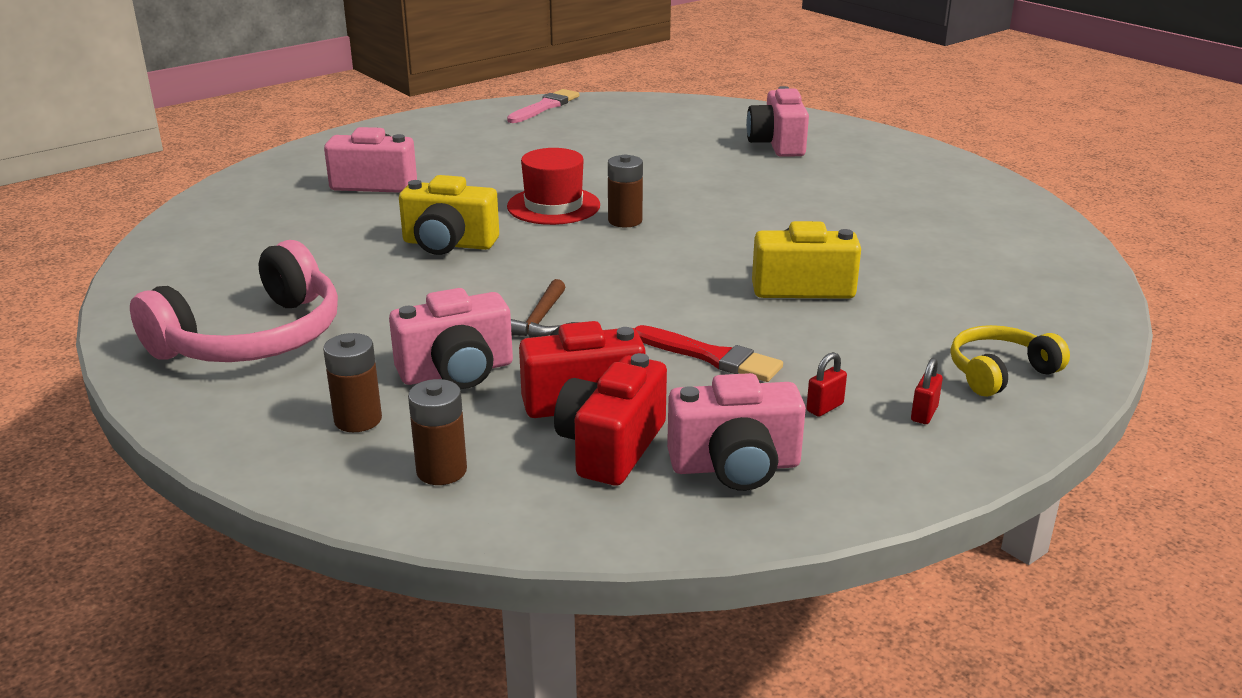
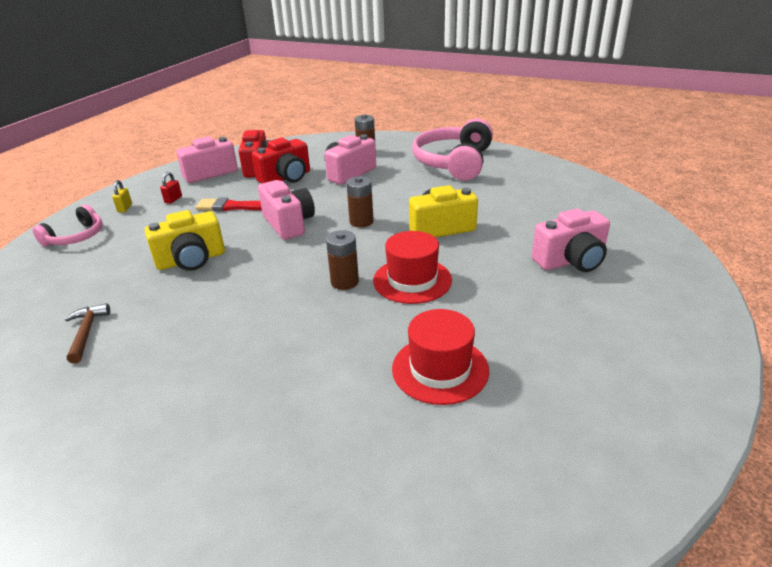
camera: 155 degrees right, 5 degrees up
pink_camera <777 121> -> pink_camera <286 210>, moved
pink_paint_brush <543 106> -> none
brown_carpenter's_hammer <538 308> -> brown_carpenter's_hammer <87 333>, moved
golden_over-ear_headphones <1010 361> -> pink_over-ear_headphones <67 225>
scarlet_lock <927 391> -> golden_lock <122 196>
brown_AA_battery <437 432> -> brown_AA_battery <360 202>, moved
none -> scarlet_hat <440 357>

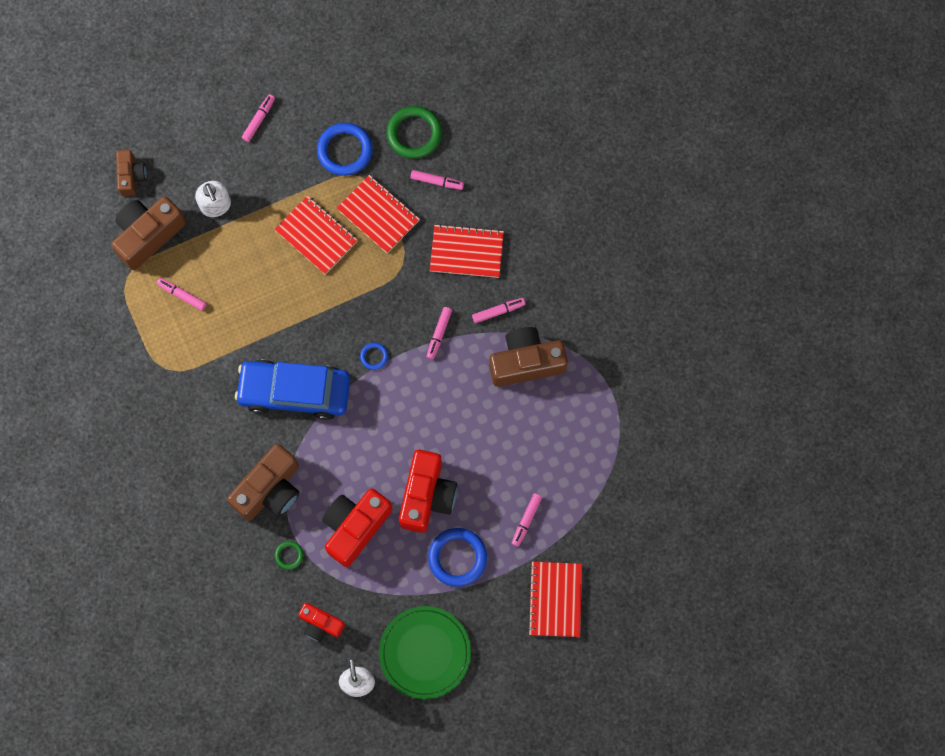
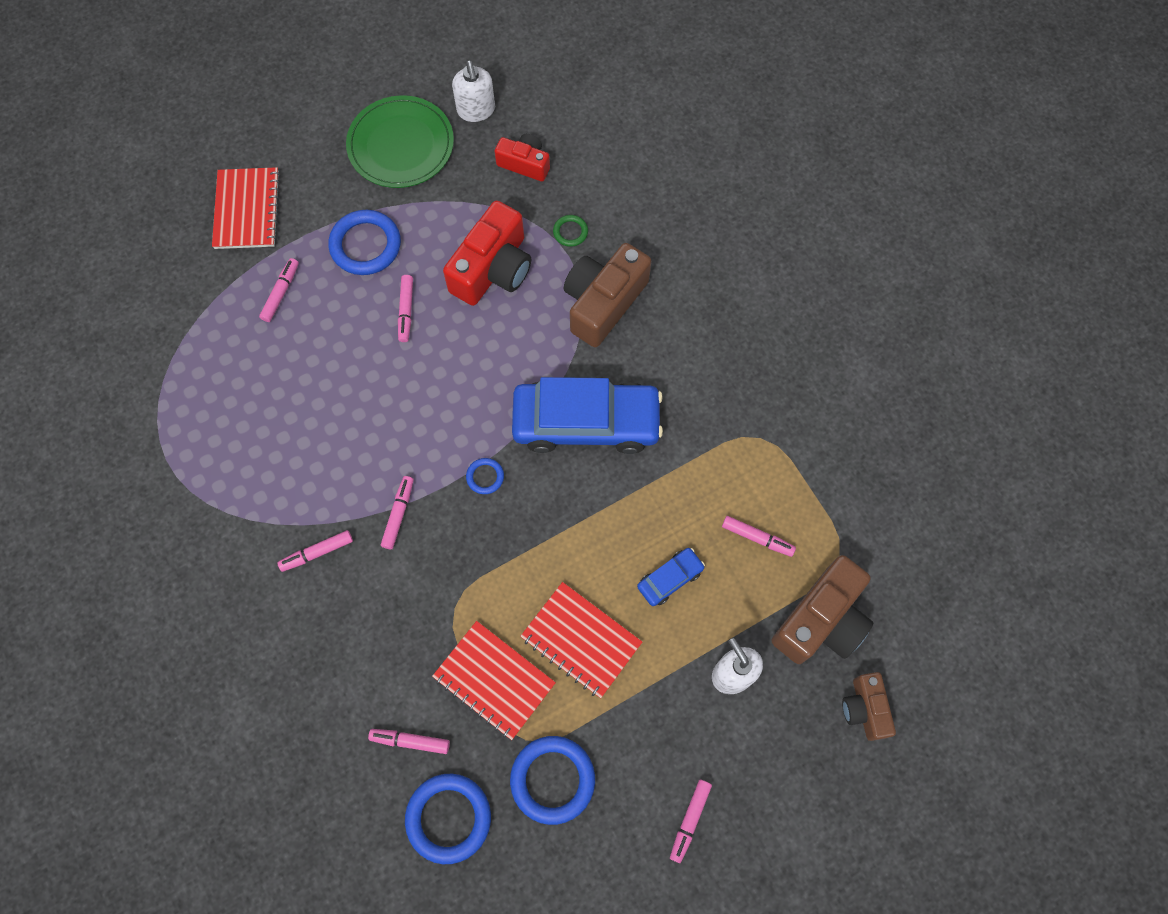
camera: 175 degrees right, 5 degrees down
leaf-green_ring <414 132> -> blue_ring <448 819>
scarlet_exercise_book <467 251> -> none
brown_camera <528 357> -> none
scarlet_camera <428 491> -> pink_marker <405 308>
none -> blue_car <671 577>

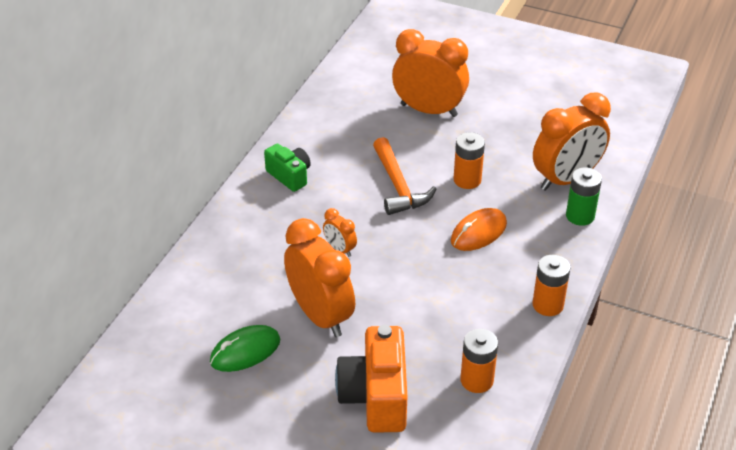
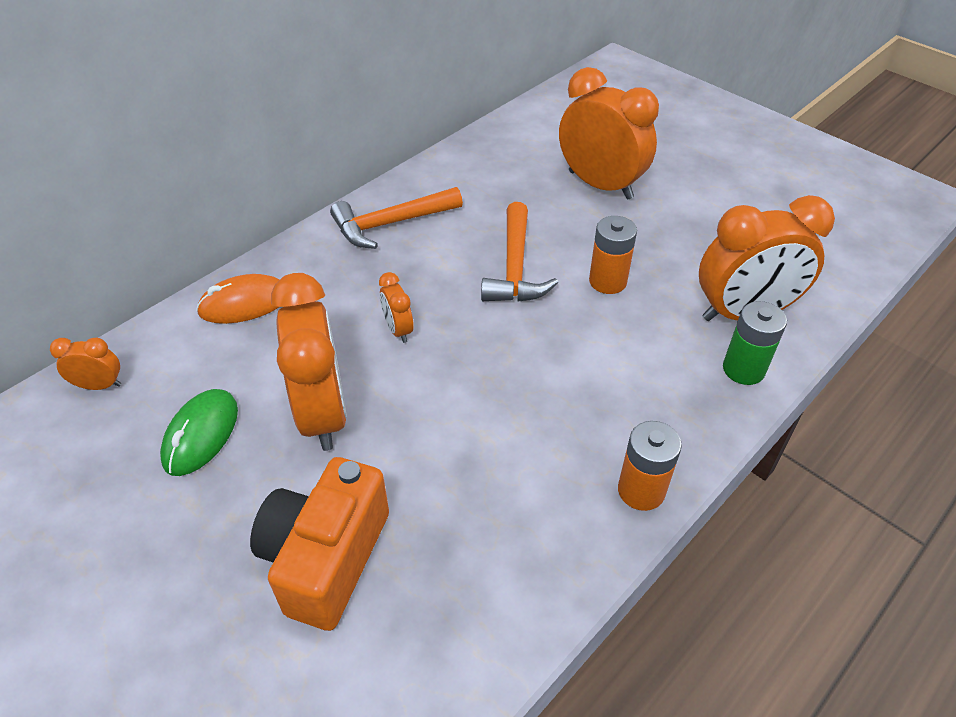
camera: 20 degrees right, 5 degrees up
leaf-green_camera <287 168> -> bright_orange_carpenter's_hammer <396 218>
bright_orange_mouse <479 229> -> bright_orange_mouse <237 299>, moved
leaf-green_mouse <245 348> -> leaf-green_mouse <199 432>, 60 degrees counterclockwise
bright_orange_AA_battery <479 361> -> none
none -> bright_orange_clock <85 364>

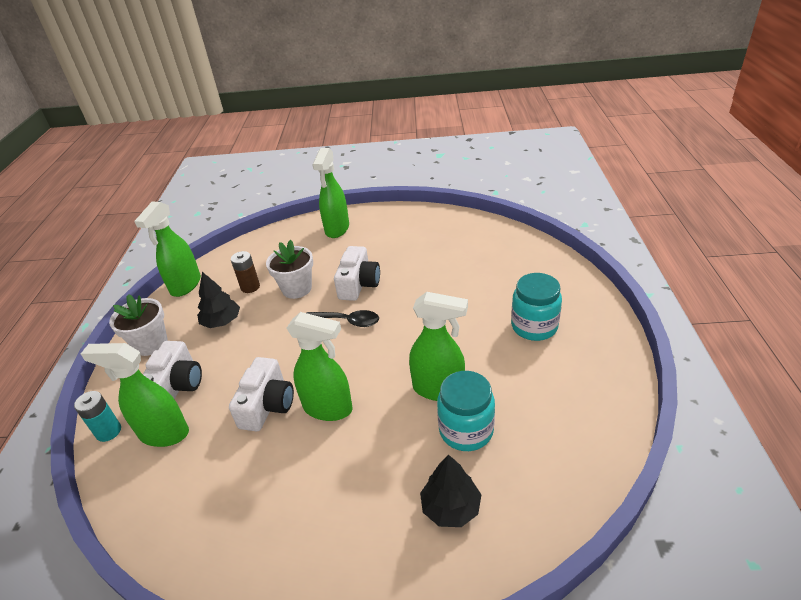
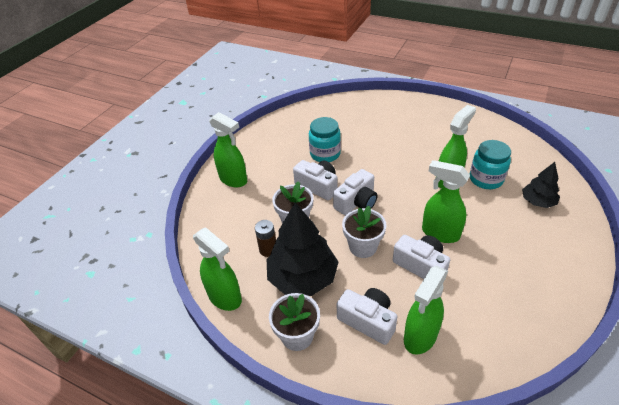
camera: 65 degrees left, 5 degrees up
ebony_toy_tree <218 300> -> ebony_toy_tree <302 249>, x1.82
turquoise_jam_jar <536 307> -> turquoise_jam_jar <325 139>, moved
ebony_spoon <343 318> -> snow-white_camera <355 192>
leaf-green_spray_bottle <320 366> -> leaf-green_spray_bottle <446 201>, 105 degrees counterclockwise
turquoise_AA_battery <97 416> -> none
none -> snow-white_flower_pot <364 232>

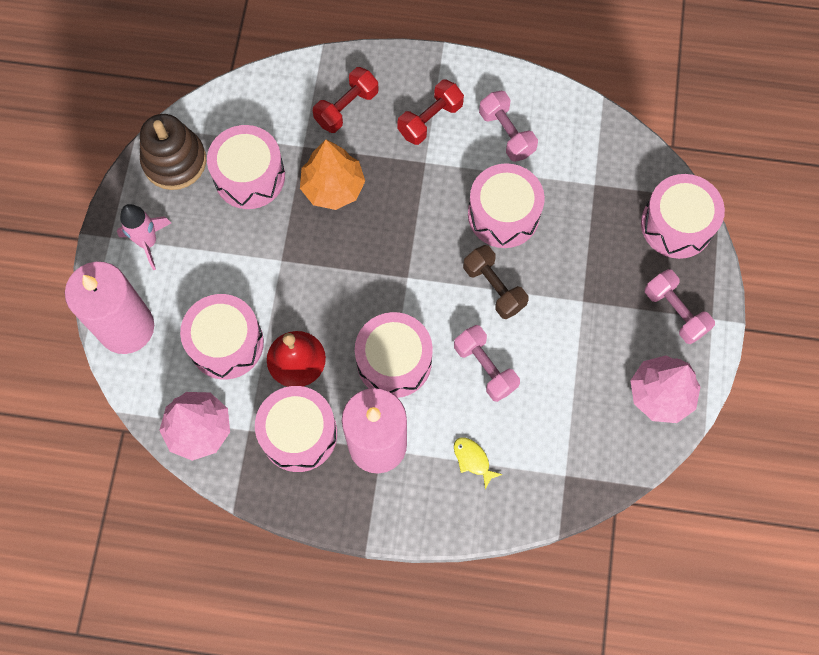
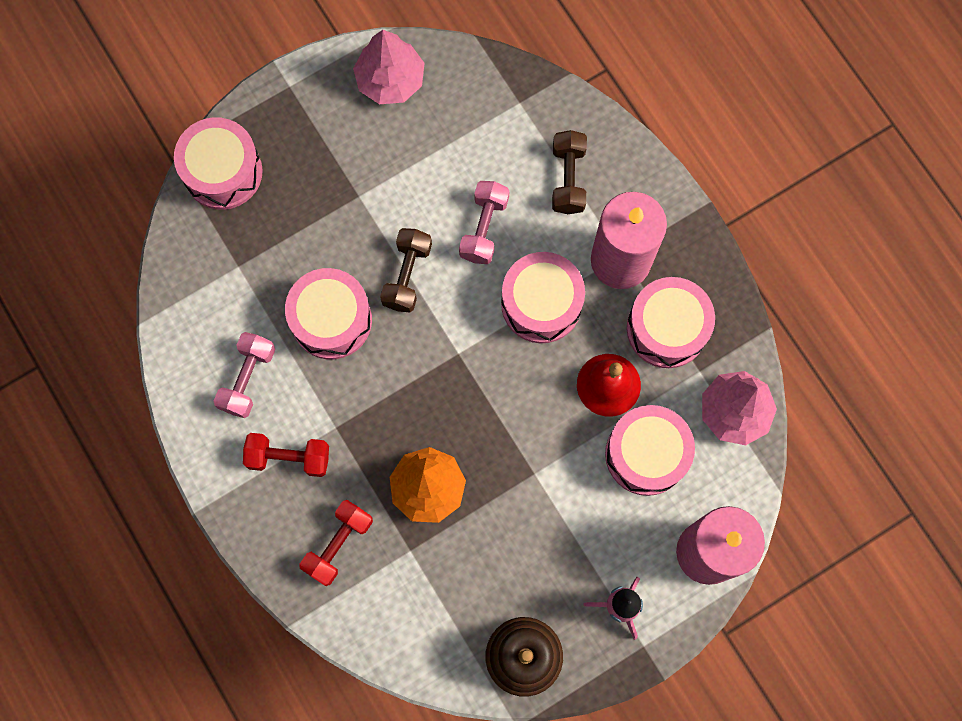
camera: 130 degrees left, 5 degrees up
scarlet_hand_weight <346 100> -> scarlet_hand_weight <336 543>, 60 degrees counterclockwise
pink_snare_drum <246 167> -> none
pink_hand_weight <680 306> -> none
golden_fish_figure <478 463> -> brown_hand_weight <569 172>

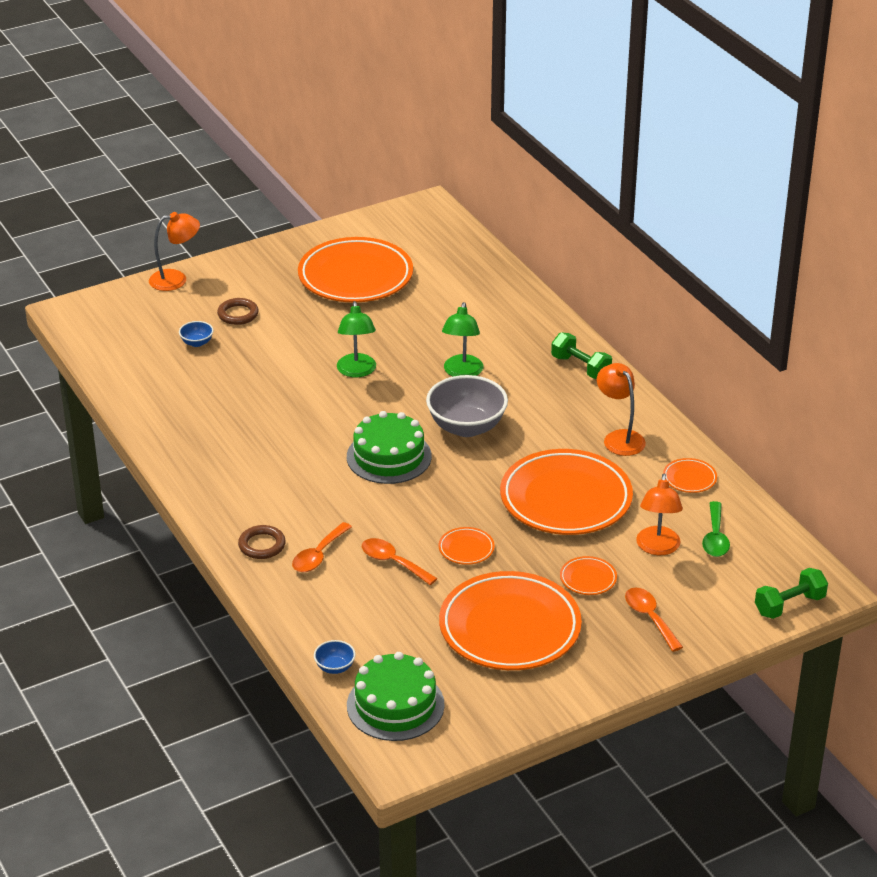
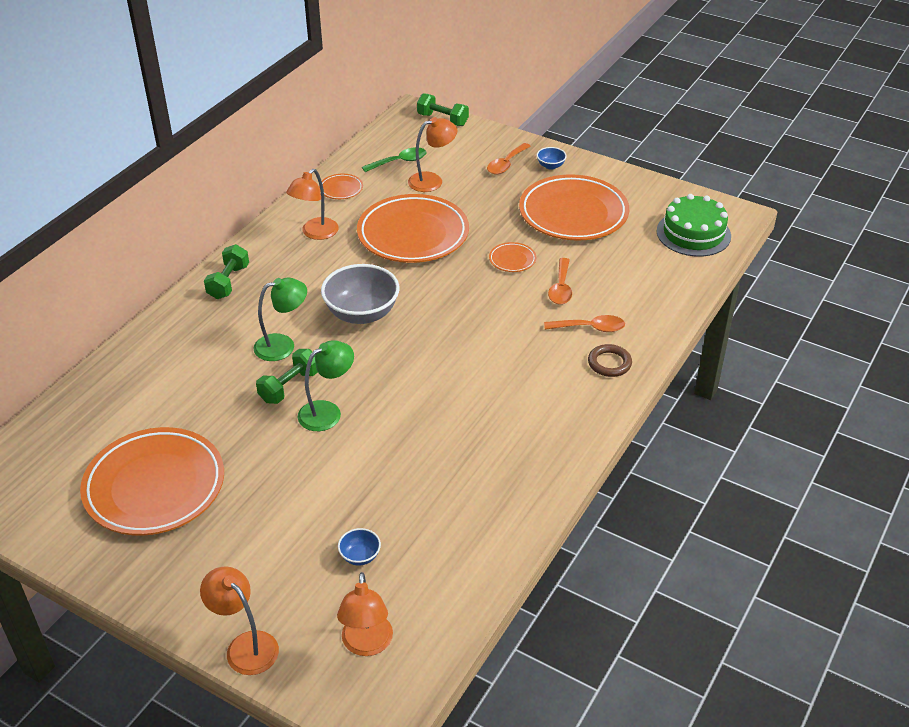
camera: 120 degrees left, 5 degrees up
brown_ring <238 311> -> none
leaf-green_gateau <389 447> -> none
bright_orange_flat_dish <588 575> -> none
blue_serving_bowl <335 657> -> blue_serving_bowl <552 158>, moved
none -> leaf-green_hand_weight <287 376>
none -> bright_orange_desk_lamp <365 614>

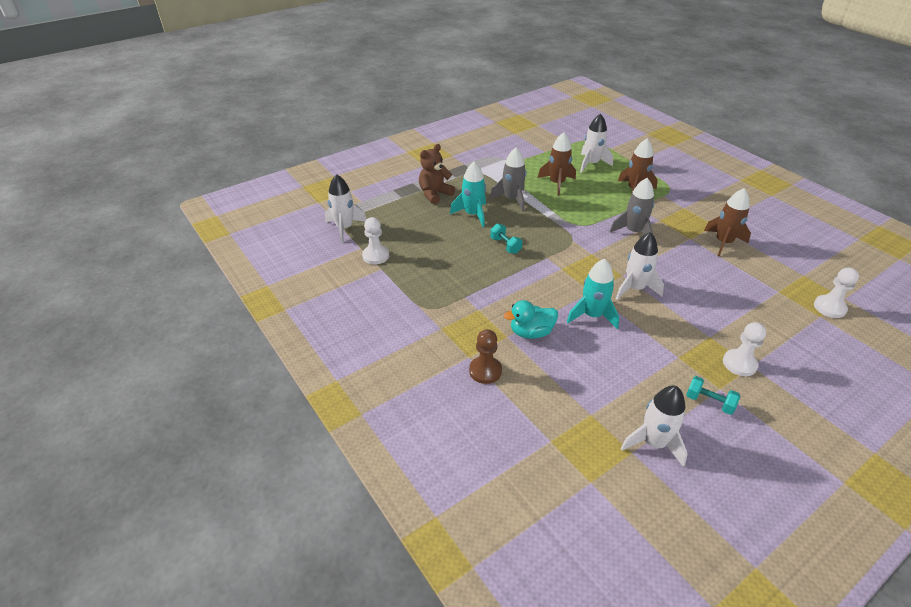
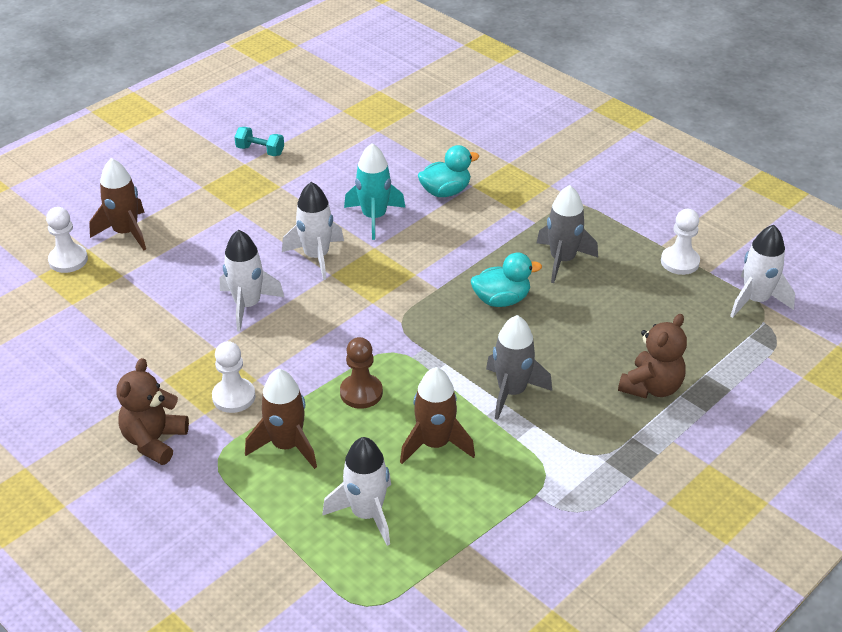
camera: 170 degrees right, 0 degrees up
turquoise_spaceship <468 194> -> none
ash-grey_spaceship <631 206> -> ash-grey_spaceship <567 234>, moved
brown_spaceship <727 222> -> brown_spaceship <117 204>, moved
turquoise_hand_weight <506 239> -> turquoise_rubber_duck <506 280>
snow-white_pawn <744 349> -> snow-white_pawn <233 377>, moved
brown_pawn <485 356> -> brown_pawn <361 373>, moved
snow-white_spaceship <654 426> -> snow-white_spaceship <252 280>, moved
none -> brown_teddy <153 411>

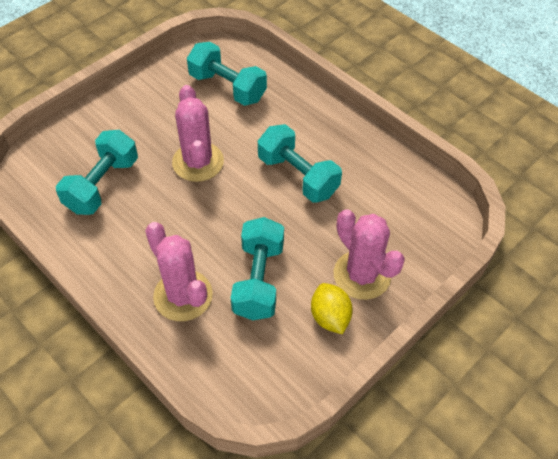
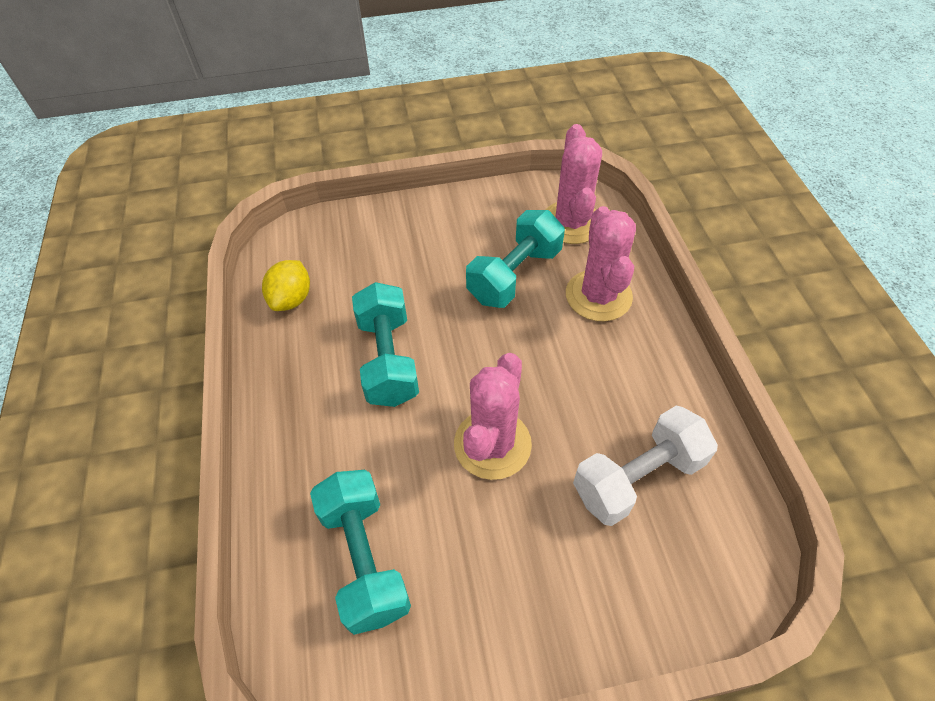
camera: 145 degrees left, 0 degrees up
turquoise_hand_weight <97 172> -> snow-white_hand_weight <645 466>
pink_saguaro_cactus <369 254> -> pink_saguaro_cactus <574 184>, moved
golden_citrus_fruit <332 308> -> golden_citrus_fruit <286 285>, moved

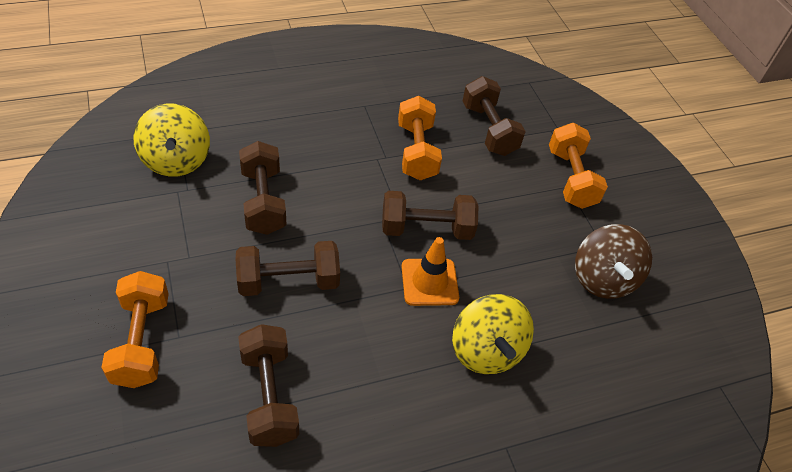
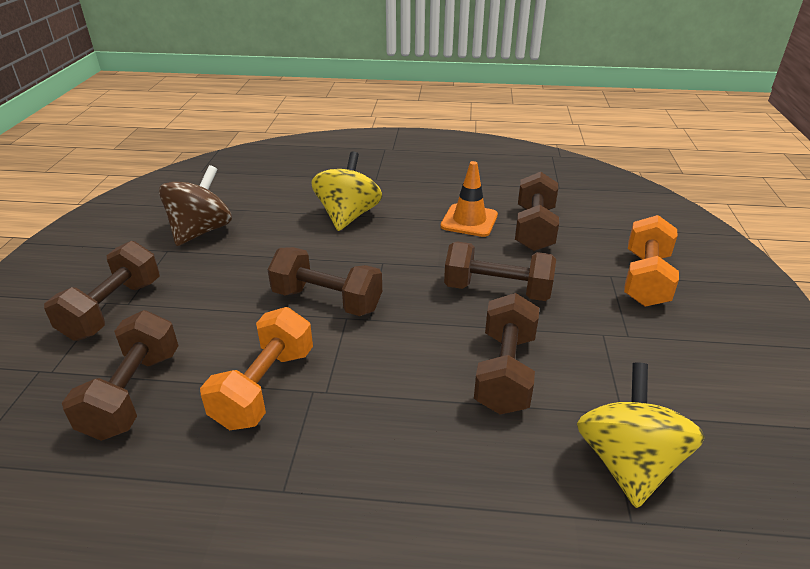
camera: 150 degrees left, 15 degrees down
bright_orange_hand_weight <578 166> -> brown_hand_weight <102 291>
bright_orange_traffic_cone <430 271> -> bright_orange_traffic_cone <469 199>, moved

